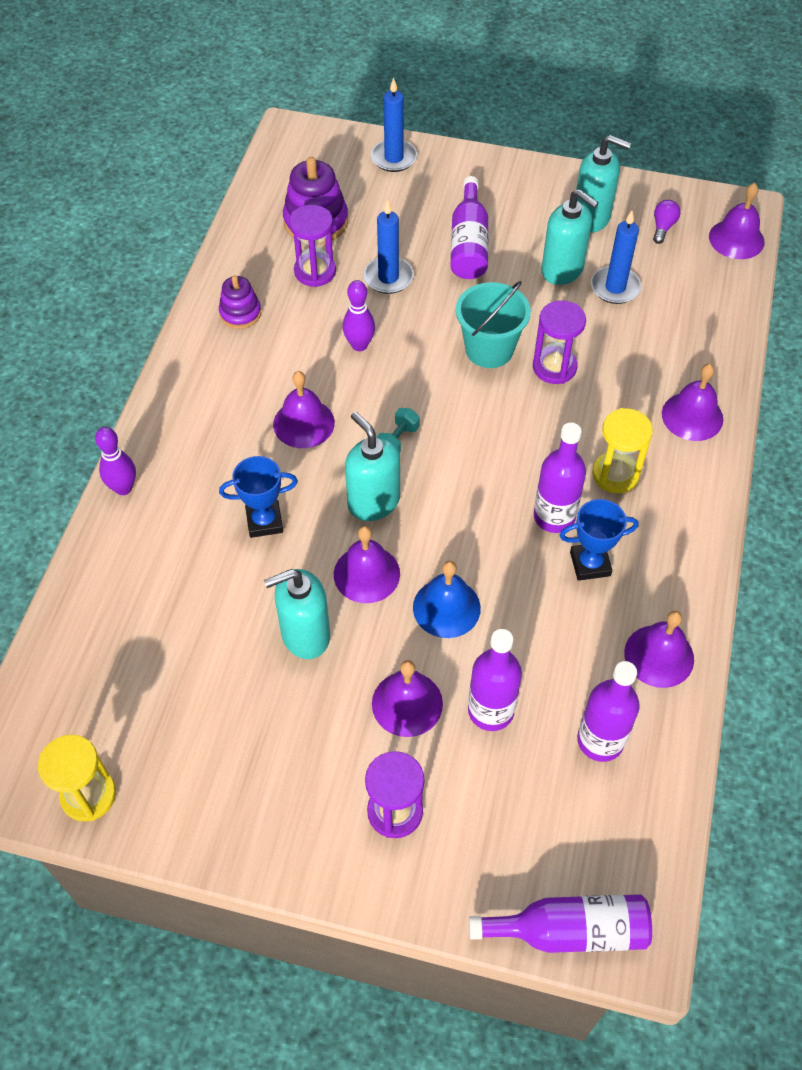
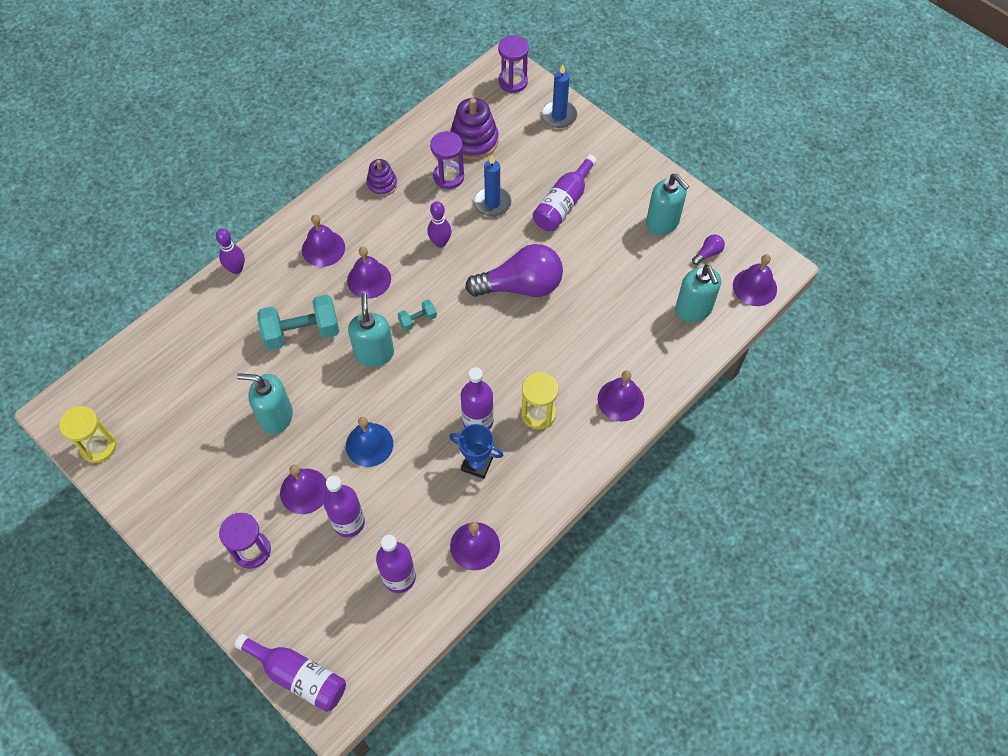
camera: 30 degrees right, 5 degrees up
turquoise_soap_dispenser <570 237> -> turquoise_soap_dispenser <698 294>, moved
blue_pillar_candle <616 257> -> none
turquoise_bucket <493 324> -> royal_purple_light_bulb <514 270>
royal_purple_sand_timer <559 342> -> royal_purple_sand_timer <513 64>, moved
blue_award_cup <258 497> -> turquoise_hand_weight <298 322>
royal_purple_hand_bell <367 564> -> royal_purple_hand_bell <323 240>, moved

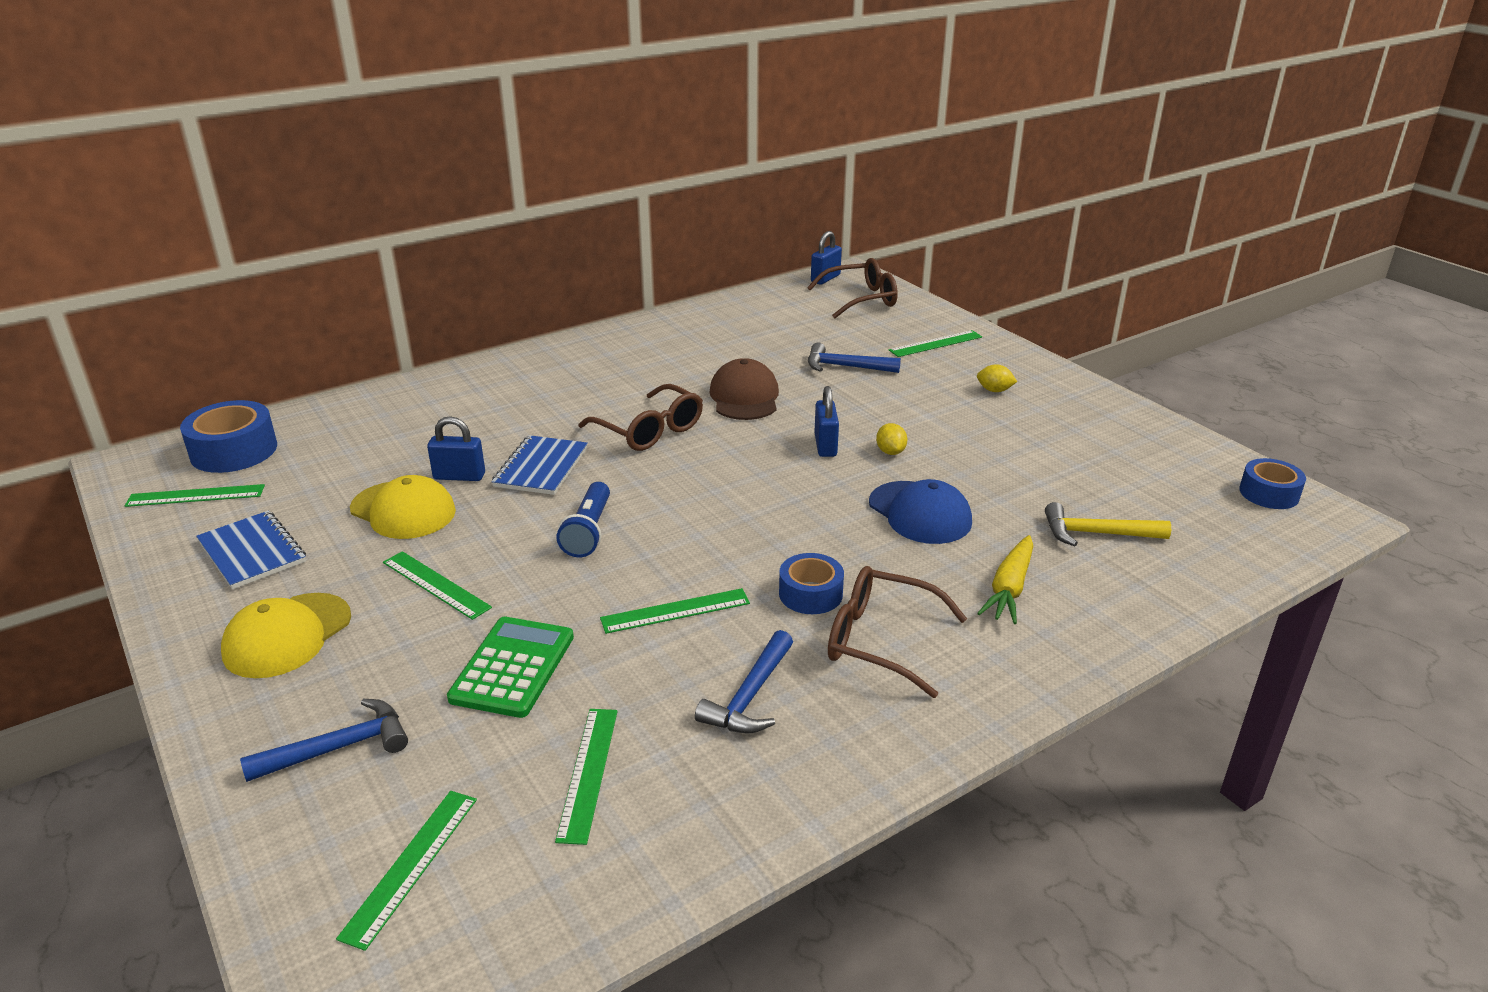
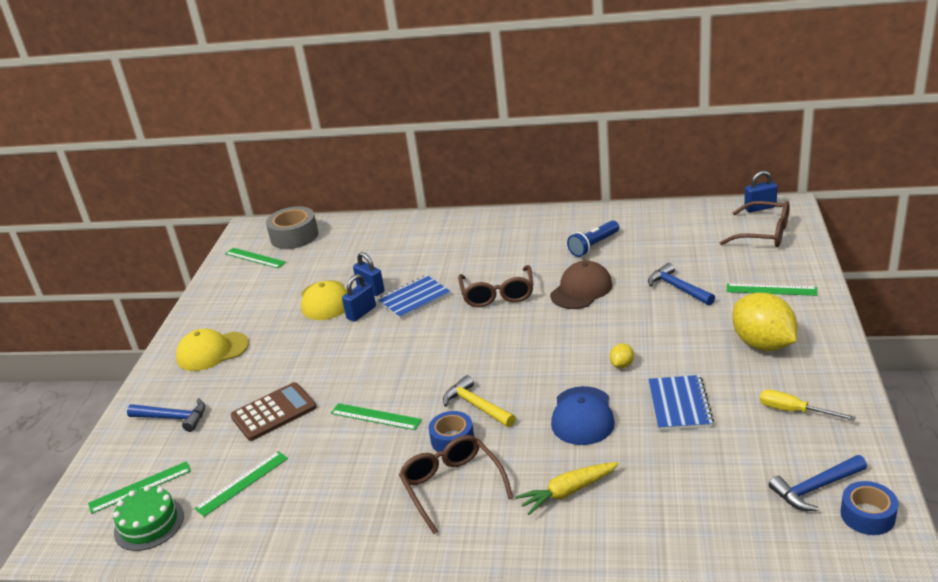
camera: 45 degrees right, 0 degrees up
golden_citrus_fruit <997 378> -> golden_citrus_fruit <764 322>, x2.38
blue_lock <826 421> -> blue_lock <359 298>, moved
blue_tape <228 436> -> ash-grey_tape <292 227>
blue_torch <583 520> -> blue_torch <593 238>, moved
golden_carpenter's_hammer <1108 524> -> golden_carpenter's_hammer <479 401>, moved
blue_exercise_book <251 550> -> blue_exercise_book <681 402>, moved
leaf-green_ruler <437 585> -> none
leaf-green_pocket_calculator <510 667> -> brown_pocket_calculator <273 411>
blue_carpenter's_hammer <744 681> -> blue_carpenter's_hammer <818 483>, moved
none -> golden_hand_screwdriver <808 405>
none -> leaf-green_gateau <148 518>

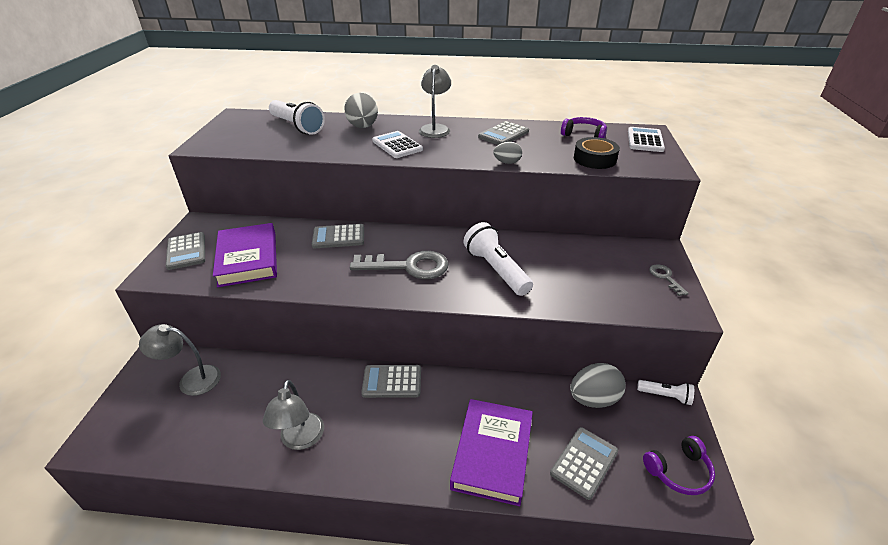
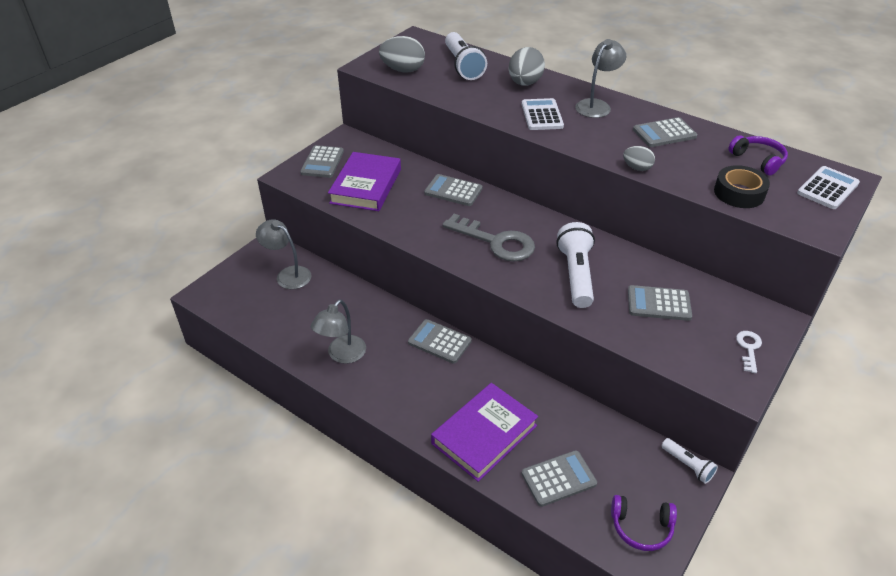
camera: 30 degrees right, 5 degrees up
ash-grey_latchkey <669 280> -> snow-white_latchkey <749 352>
ash-grey_egg_shape <598 385> -> ash-grey_egg_shape <402 54>, moved
none -> ash-grey_pocket_calculator <660 303>

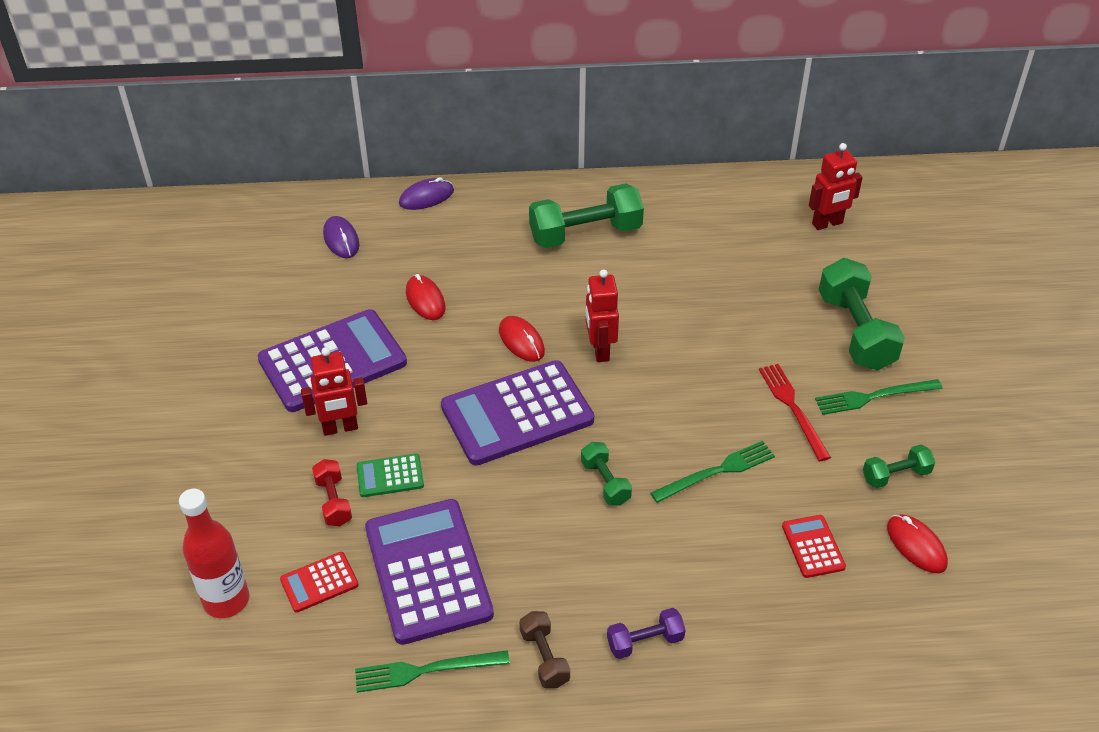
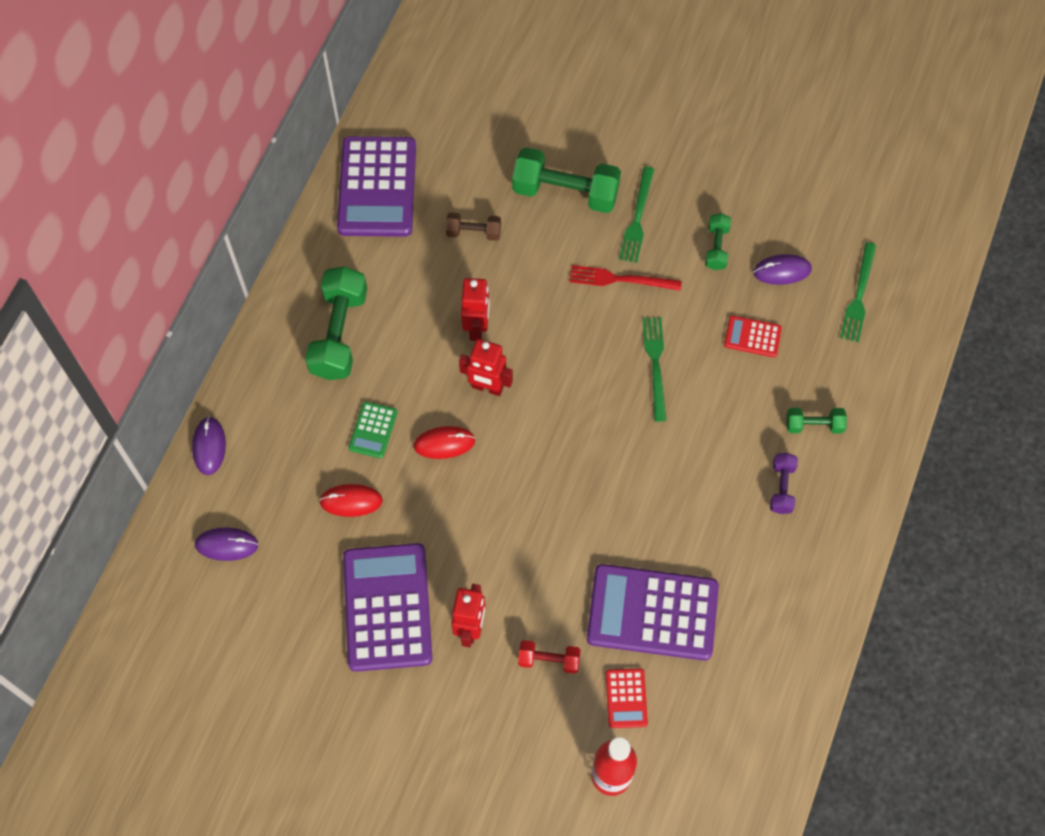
camera: 65 degrees left, 20 degrees up
scarlet_toy_robot <836 186> -> scarlet_toy_robot <475 309>, moved
royal_purple_pocket_calculator <517 413> -> royal_purple_pocket_calculator <376 186>, moved
leaf-green_hand_weight <606 473> -> leaf-green_hand_weight <816 420>, moved
leaf-green_pocket_calculator <390 475> -> leaf-green_pocket_calculator <373 429>, moved
scarlet_mouse <917 544> -> royal_purple_mouse <782 269>
brown_hand_weight <545 649> -> brown_hand_weight <473 226>, moved
leaf-green_dinner_fork <432 671> -> leaf-green_dinner_fork <858 292>, moved

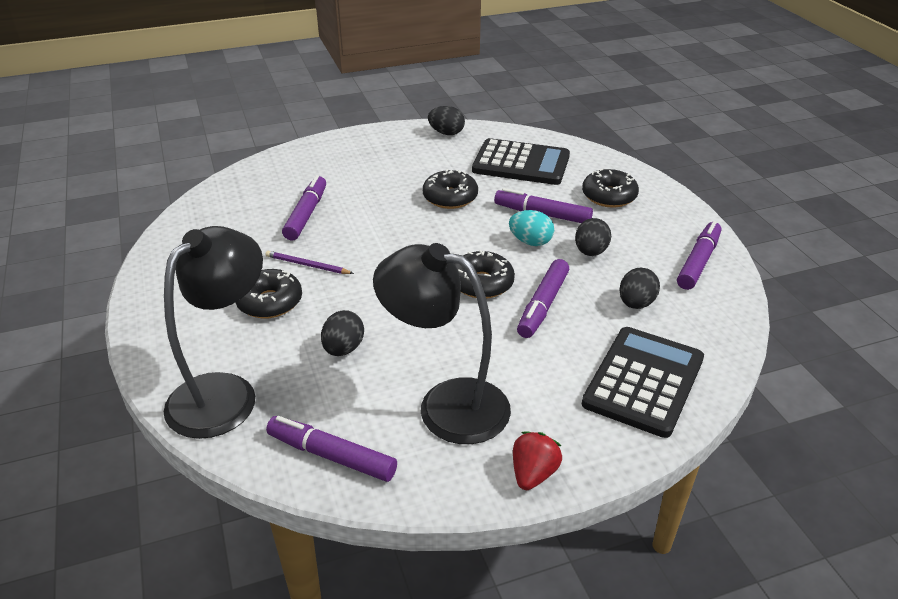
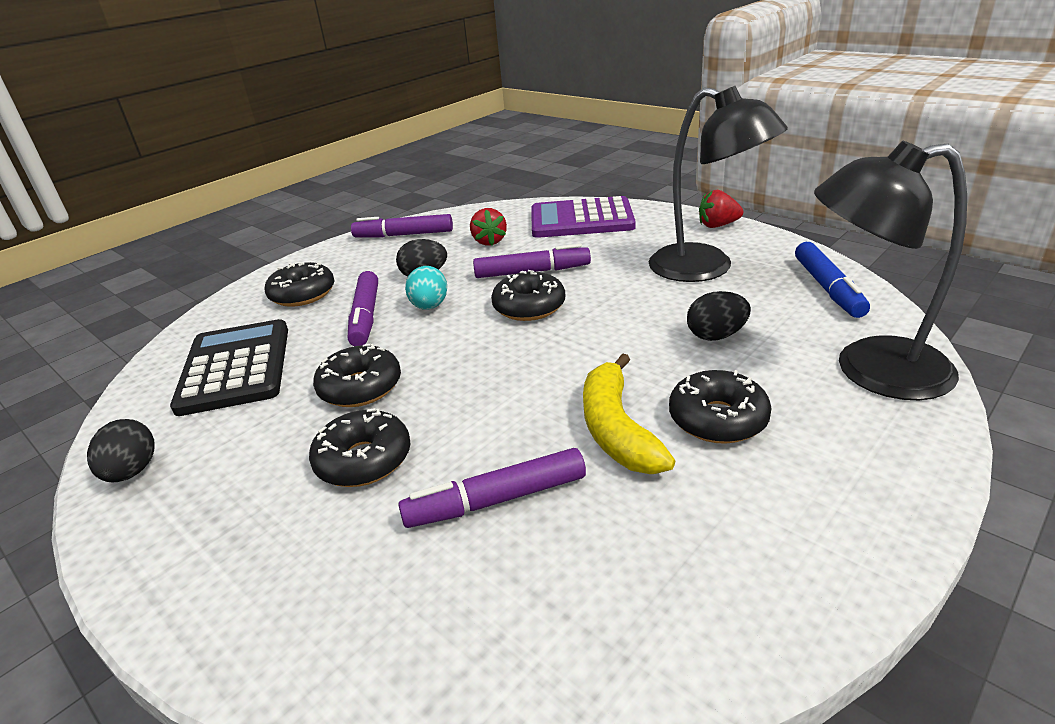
camera: 115 degrees left, 5 degrees down
ebony_desk_lamp <442 343> -> ebony_desk_lamp <718 184>, 45 degrees counterclockwise
royal_purple_pencil <309 262> -> golden_banana <629 413>
ebony_egg_shape <639 288> -> scarlet_berry <488 226>
ebony_pocket_calculator <643 382> -> royal_purple_pocket_calculator <584 217>
royal_purple_marker <331 449> -> blue_marker <832 280>
none -> ebony_glazed_donut <360 447>

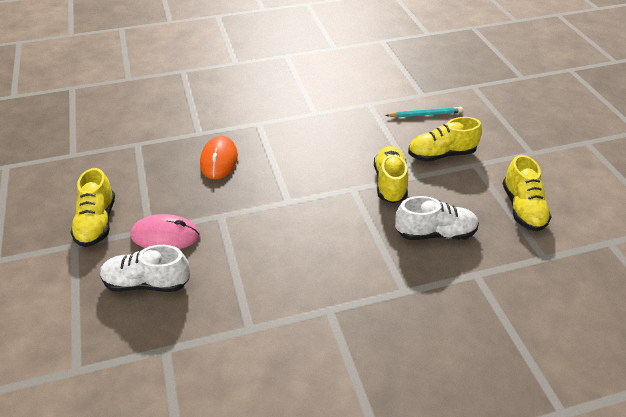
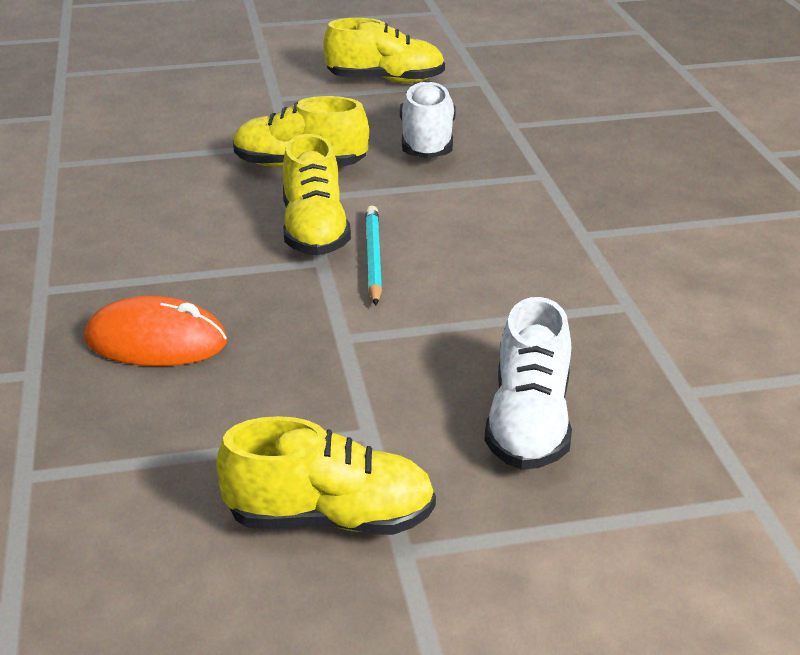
camera: 85 degrees left, 10 degrees down
turquoise_pencil <424 112> -> turquoise_pencil <373 255>, moved
golden_shoe <445 139> -> golden_shoe <317 195>, moved
pink_mouse <165 231> -> none

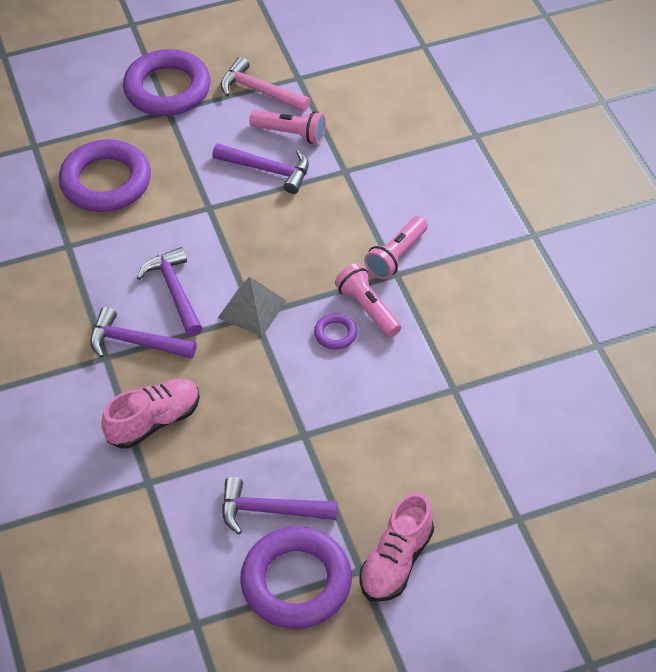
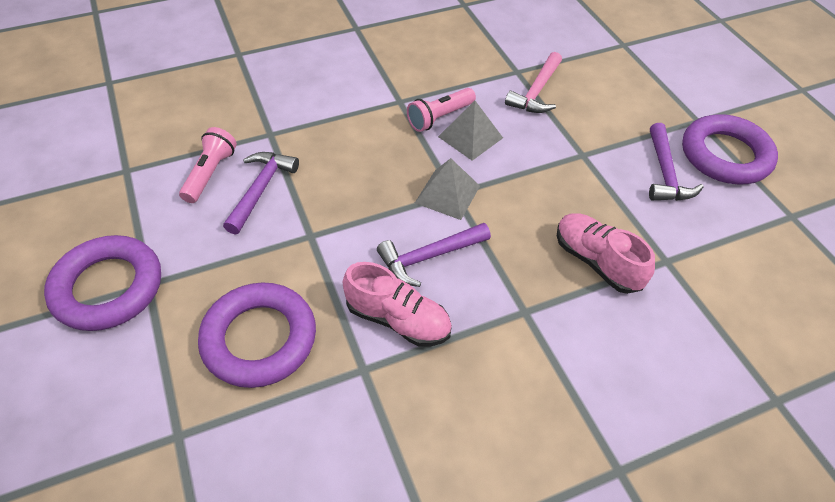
camera: 95 degrees left, 0 degrees up
pink_carpenter's_hammer <265 84> -> pink_carpenter's_hammer <533 82>, moved
pink_torch <396 247> -> none
royal_purple_carpenter's_hammer <143 333> -> none
royal_purple_ring <335 331> -> ash-grey_pyramid <470 131>
pink_shoe <397 547> -> pink_shoe <397 304>, moved

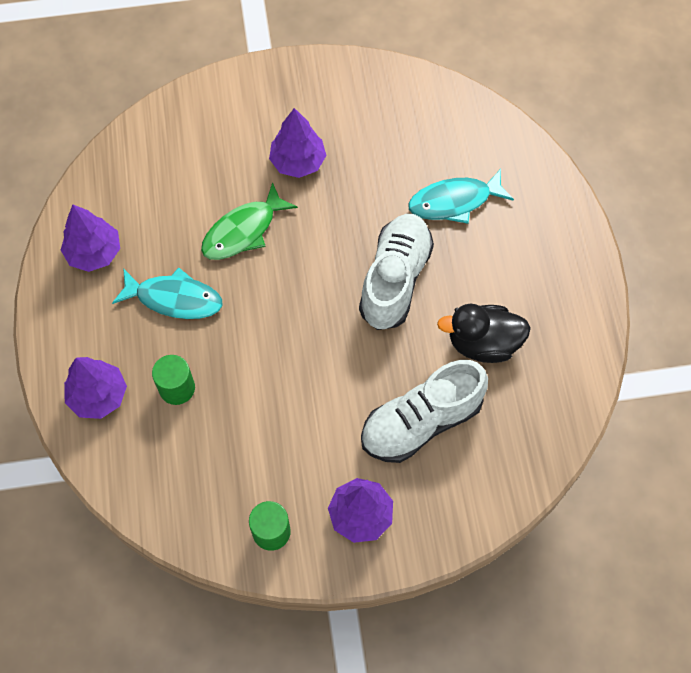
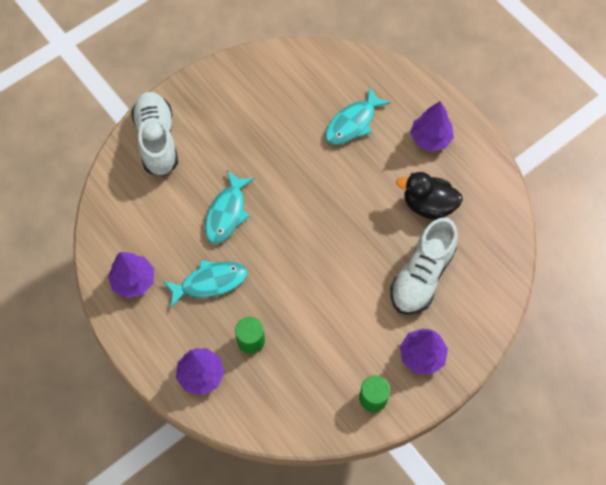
camera: 30 degrees left, 0 degrees up
royal_purple_toy_tree <298 143> -> royal_purple_toy_tree <432 126>, moved
leaf-green_fish_figure <249 221> -> turquoise_fish_figure <229 207>
snow-white_shoe <396 272> -> snow-white_shoe <154 134>, moved
ebony_rubber_duck <484 333> -> ebony_rubber_duck <429 196>, 45 degrees clockwise

